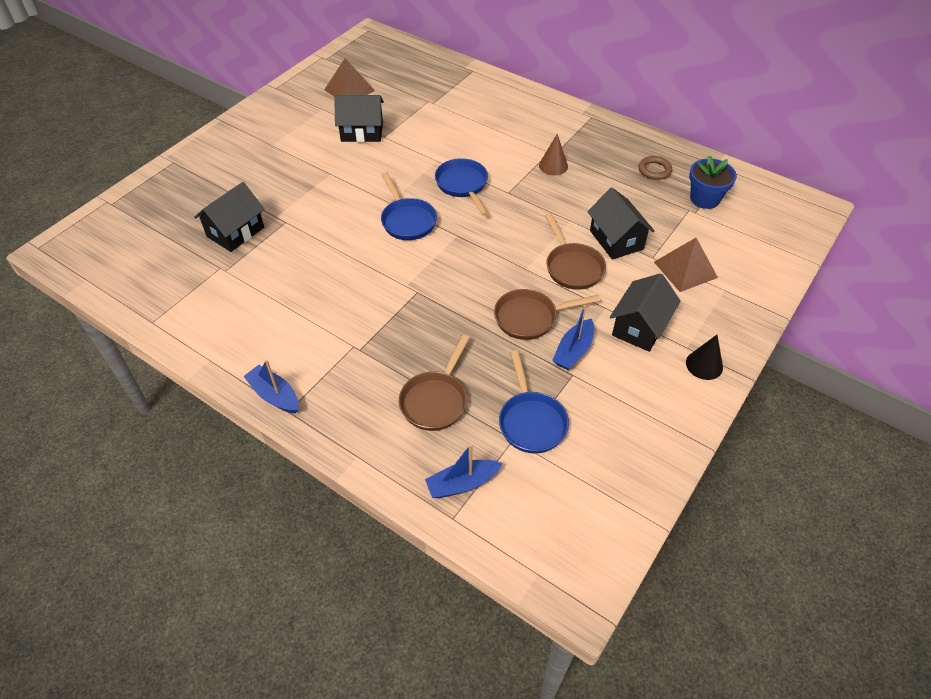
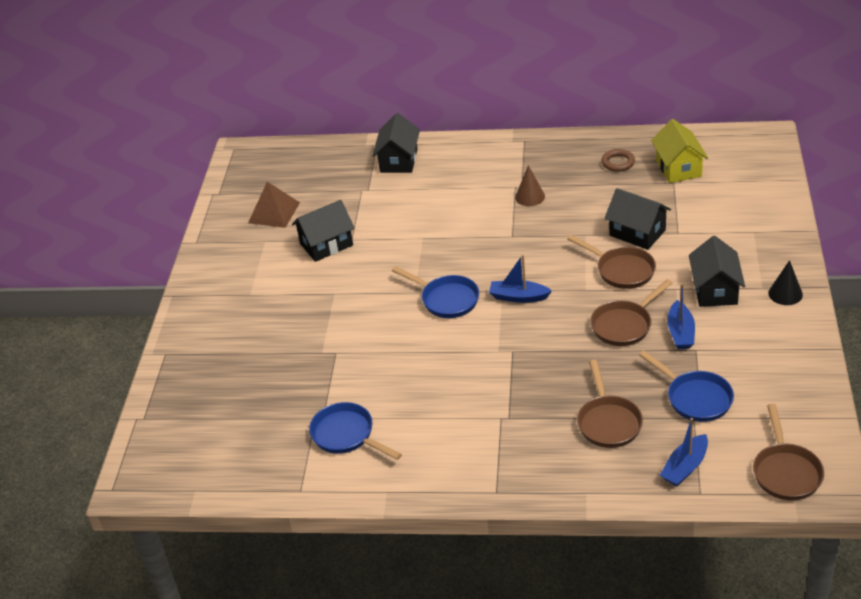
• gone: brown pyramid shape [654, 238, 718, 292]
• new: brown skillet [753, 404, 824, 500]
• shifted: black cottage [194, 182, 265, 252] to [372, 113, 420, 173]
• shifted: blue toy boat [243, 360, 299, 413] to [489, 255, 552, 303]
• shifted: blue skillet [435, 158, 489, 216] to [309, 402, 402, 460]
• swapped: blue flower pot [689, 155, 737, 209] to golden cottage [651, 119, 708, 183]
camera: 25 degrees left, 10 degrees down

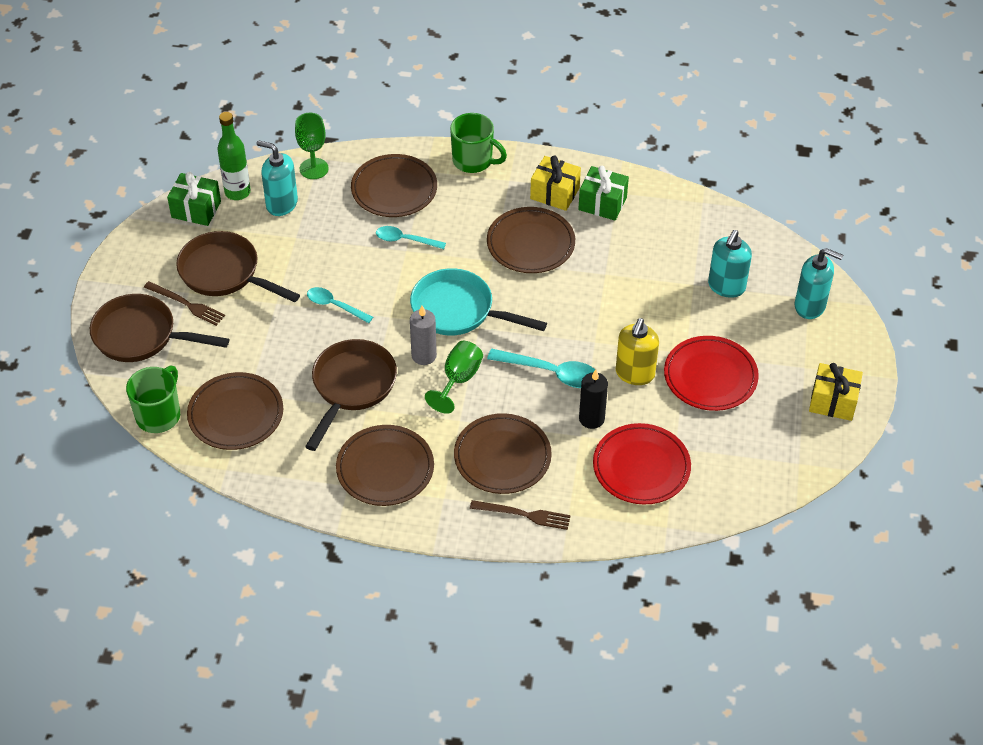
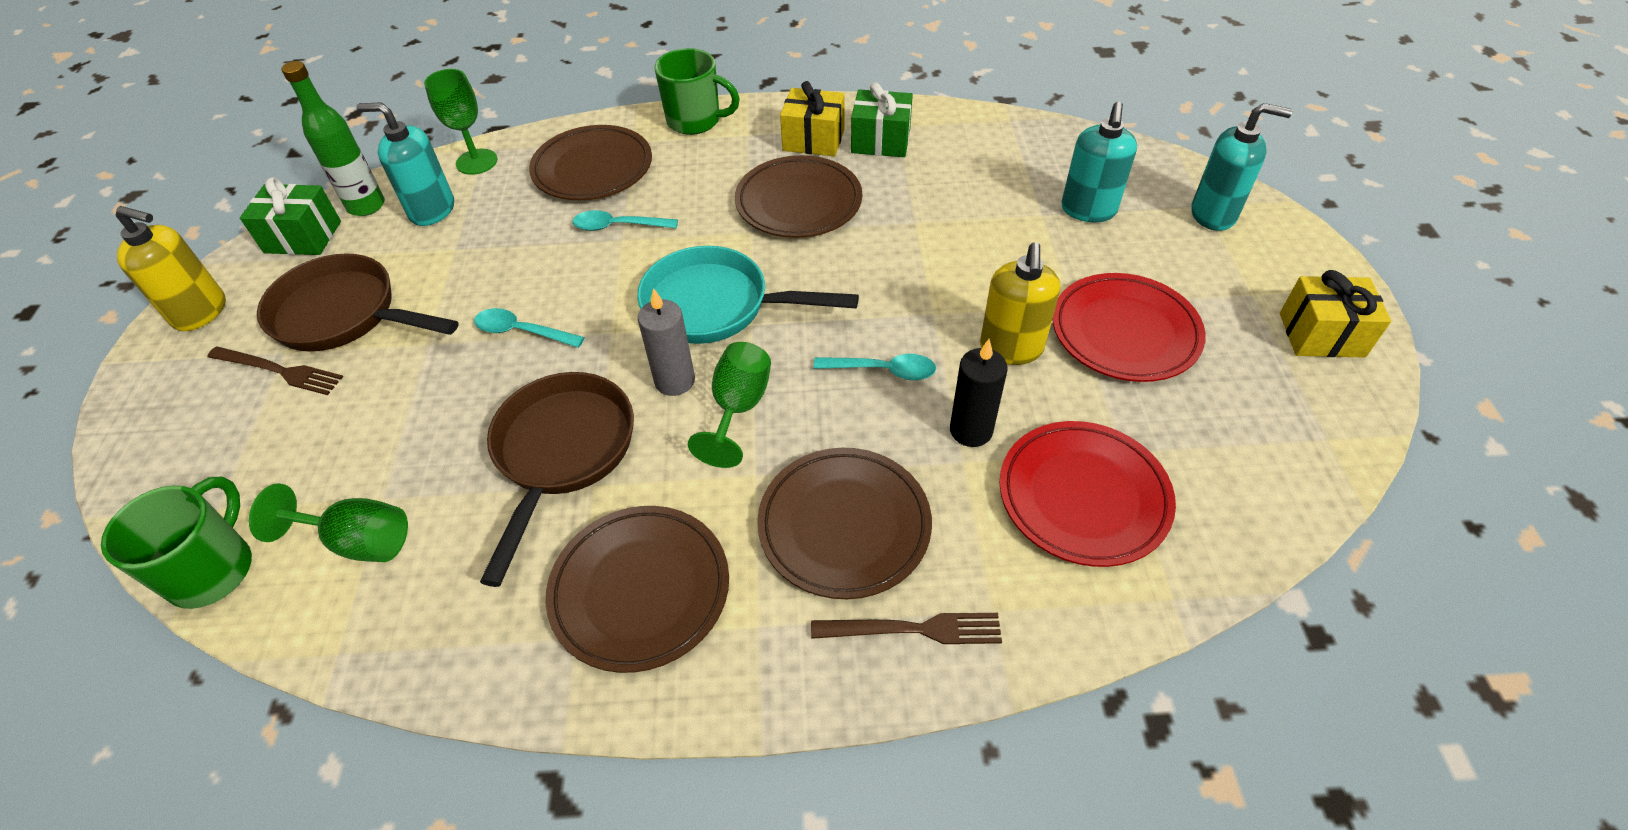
• gone: brown skillet [90, 294, 229, 362]
• new: golden pump bottle [115, 206, 226, 331]
• swapped: brown dinner plate [187, 372, 283, 450] to green goblet [249, 483, 408, 562]
• scaled: teal teaspoon [487, 349, 595, 388] = [813, 354, 936, 380] x0.66
camera: 10 degrees left, 0 degrees up

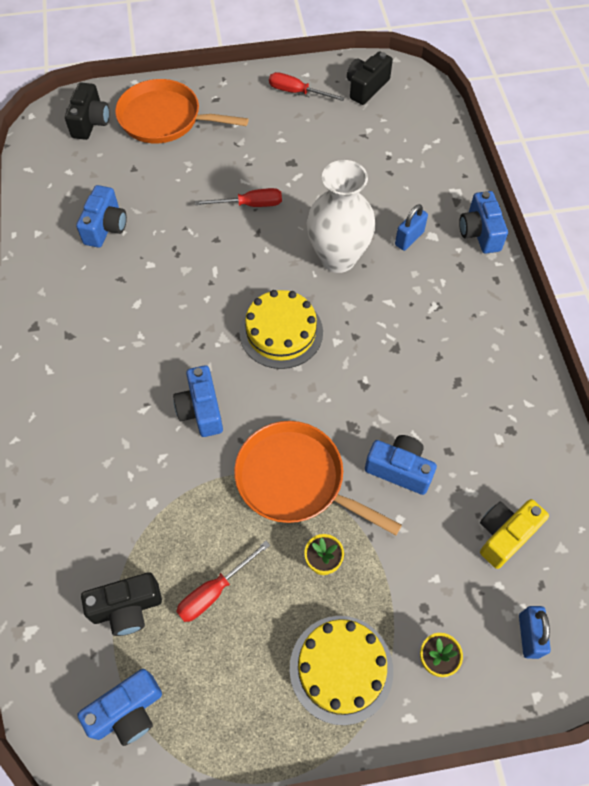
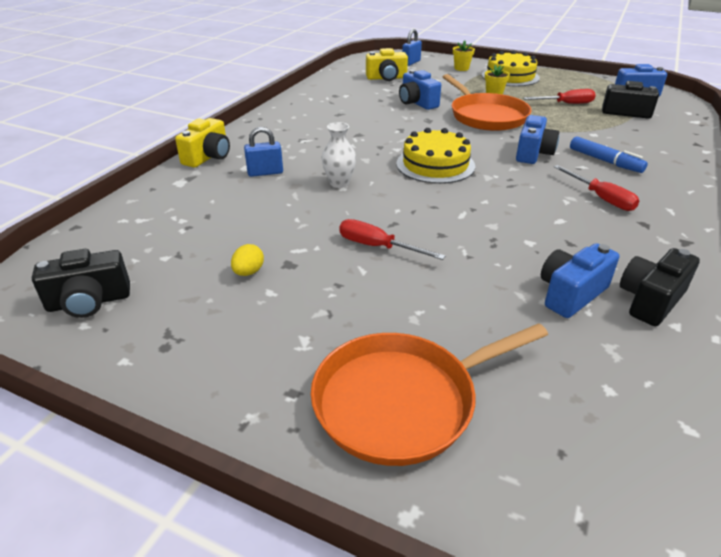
• new: golden egg shape [231, 244, 264, 276]
• new: blue marker [570, 136, 648, 173]
• shifted: black compact camera [65, 83, 110, 140] to [620, 248, 700, 326]
• shifted: red flat screwdriver [269, 72, 345, 101] to [554, 165, 639, 211]
• repainted: blue compact camera [459, 191, 508, 253] to golden compact camera [175, 118, 230, 168]
• rotated: orange skillet [115, 79, 248, 143] = [311, 323, 548, 466] 105 degrees clockwise
• scaled: snow-white vase [307, 160, 376, 273] = [321, 122, 356, 188] x0.50
camera: 145 degrees left, 25 degrees down

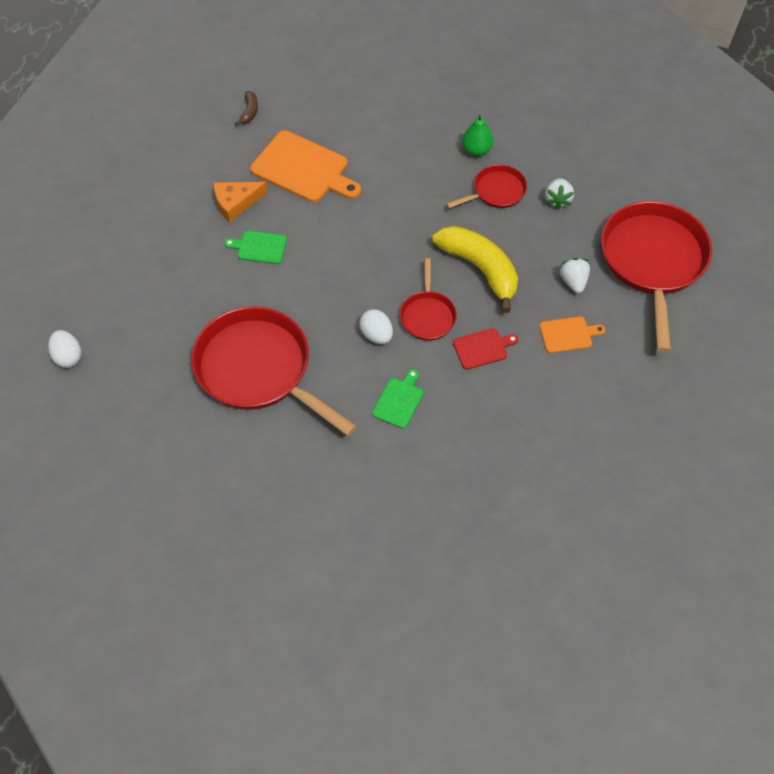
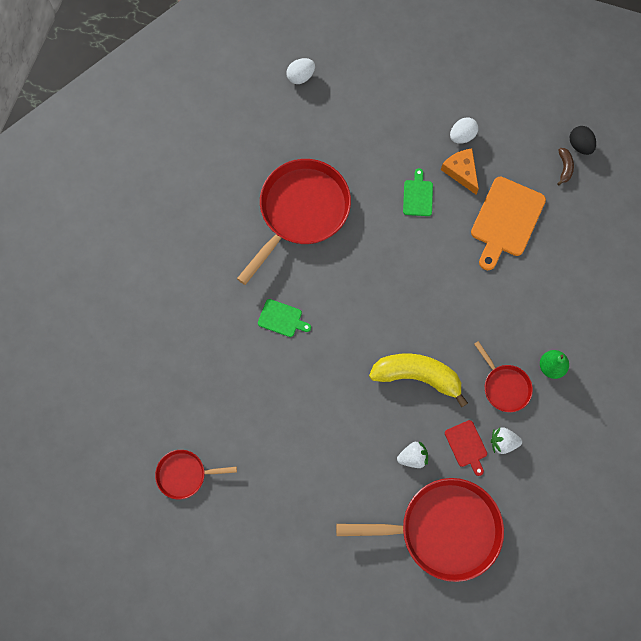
• gone: orange chopping board [540, 316, 605, 353]
• new: black egg shape [570, 126, 596, 155]
• shifted: snow-white egg shape [359, 309, 393, 344] to [450, 117, 478, 144]
• shifted: red skillet [400, 258, 457, 341] to [155, 450, 237, 500]
• shifted: red chopping board [453, 328, 519, 370] to [445, 420, 487, 476]
• rotated: brown banana fruit [235, 91, 258, 126] = [557, 148, 574, 186] 90 degrees counterclockwise
• rotated: golden banana fruit [432, 226, 518, 313] = [369, 354, 468, 408] 120 degrees counterclockwise
camera: 85 degrees right, 15 degrees up

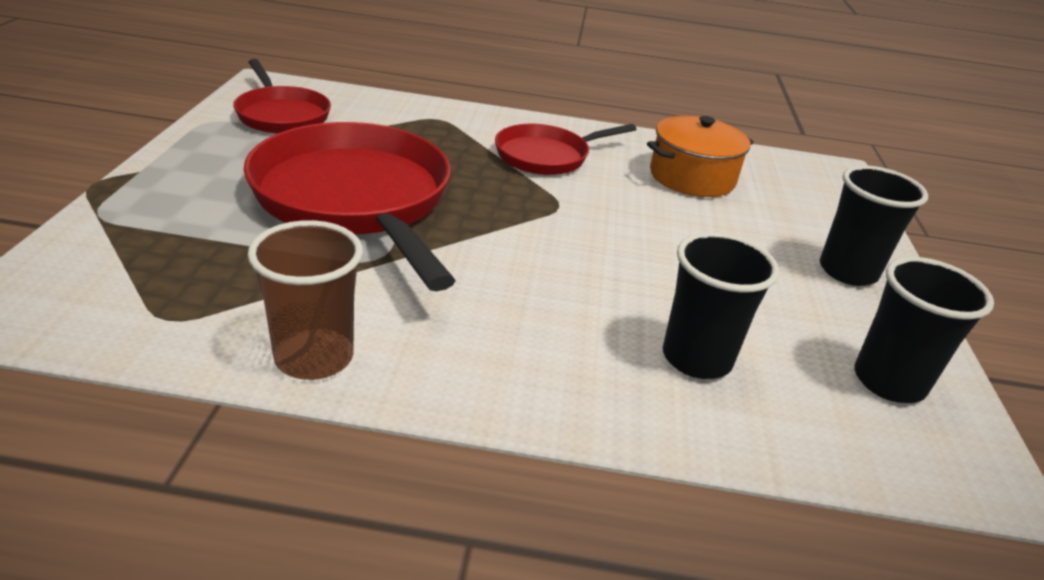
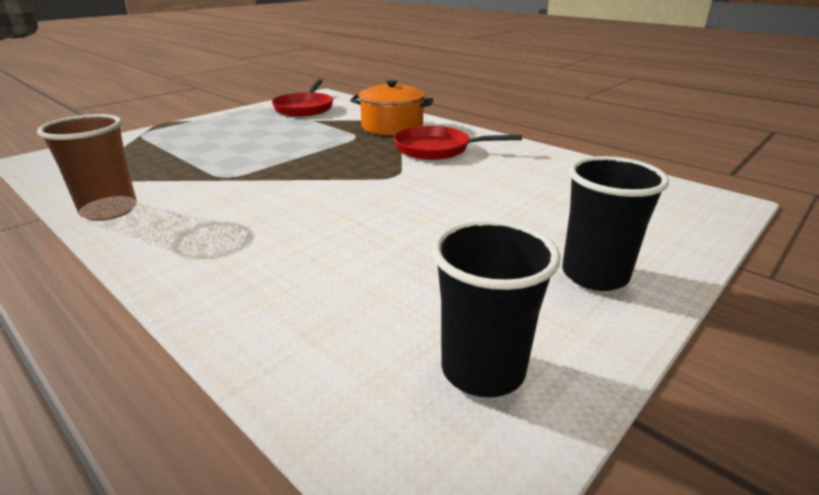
• gone: red skillet [244, 122, 456, 291]
• gone: black beaker [663, 232, 779, 379]
• shifted: orange cooking pot [647, 116, 754, 197] to [350, 80, 433, 135]
camera: 40 degrees right, 5 degrees down

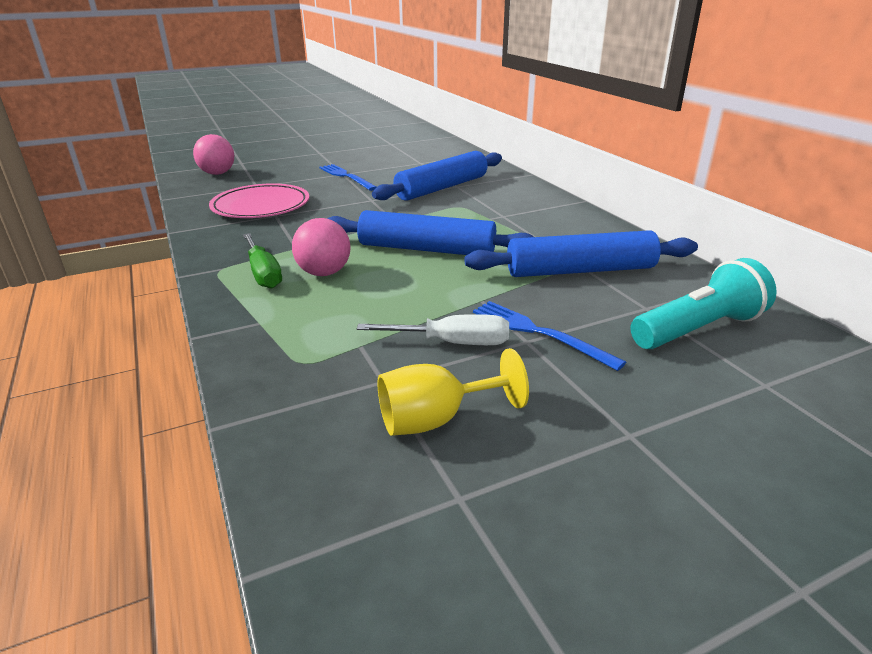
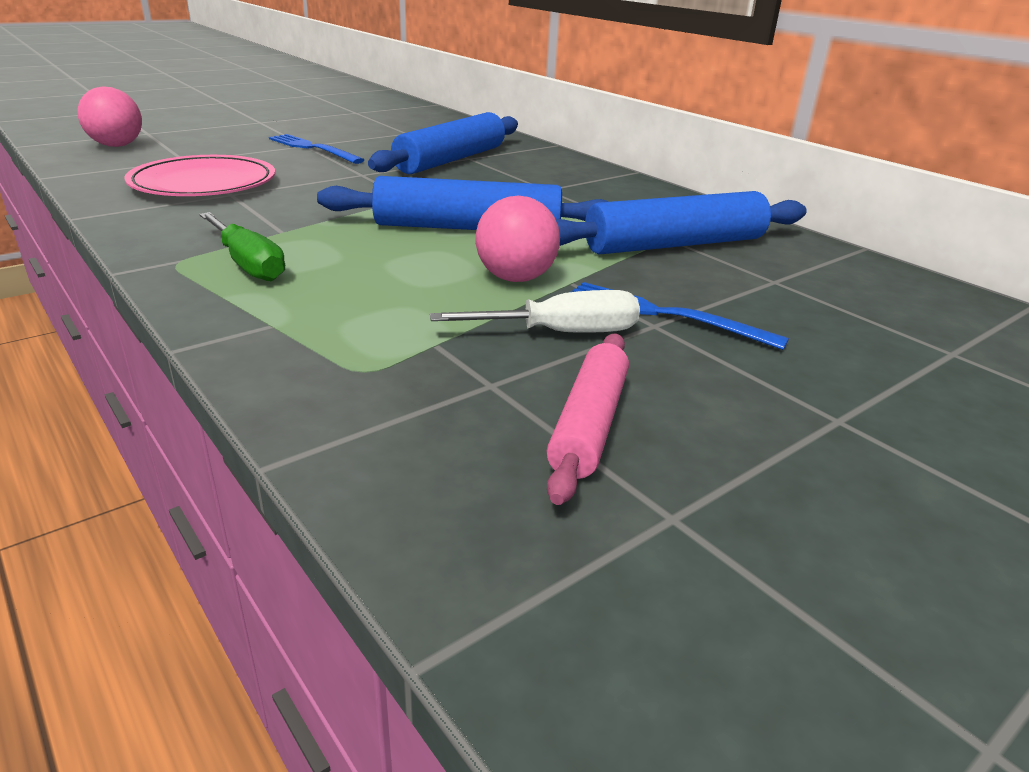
• gone: teal torch [630, 258, 777, 349]
• shifted: rose-pink play ball [292, 218, 350, 276] to [476, 196, 560, 282]
• swapped: golden goblet [378, 348, 529, 436] to rose-pink pastry roller [546, 334, 629, 505]
camera: 15 degrees left, 0 degrees up

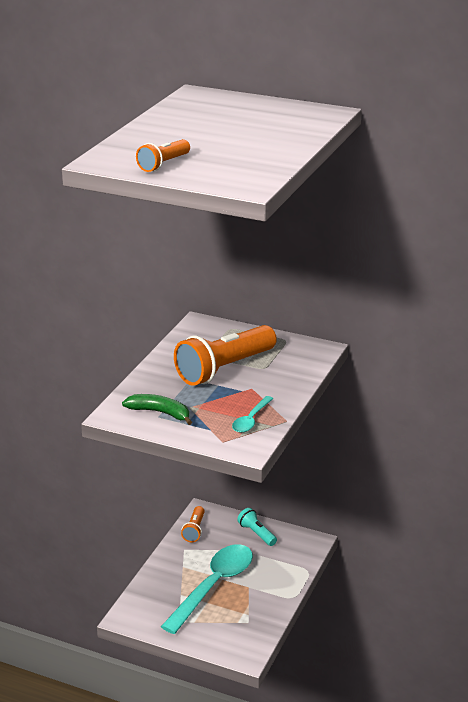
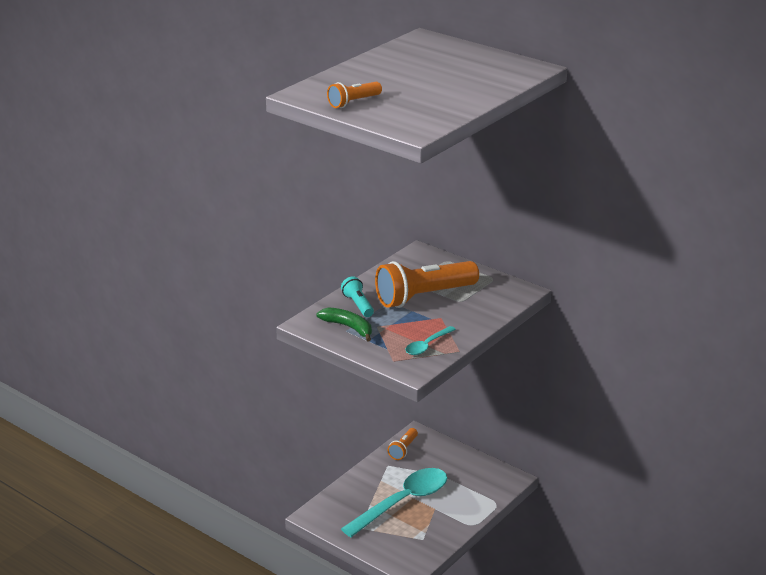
• shifted: teal torch [237, 508, 277, 546] to [341, 276, 374, 317]
camera: 15 degrees right, 0 degrees up

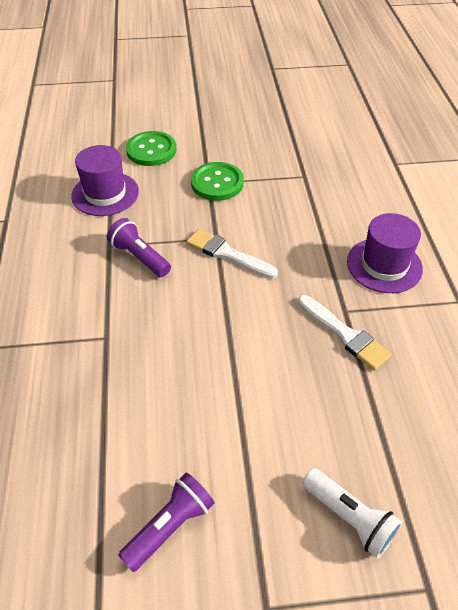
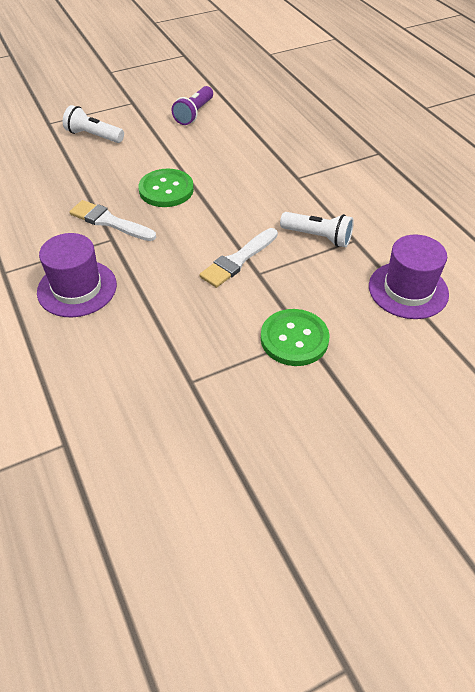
• shifted: green shirt button [126, 131, 176, 166] to [138, 169, 194, 207]
• repainted: violet torch [107, 218, 171, 277] to snow-white torch [280, 212, 354, 247]
• rotated: snow-white brush [186, 229, 278, 279] = [199, 228, 278, 288] 120 degrees clockwise
camera: 160 degrees right, 0 degrees up

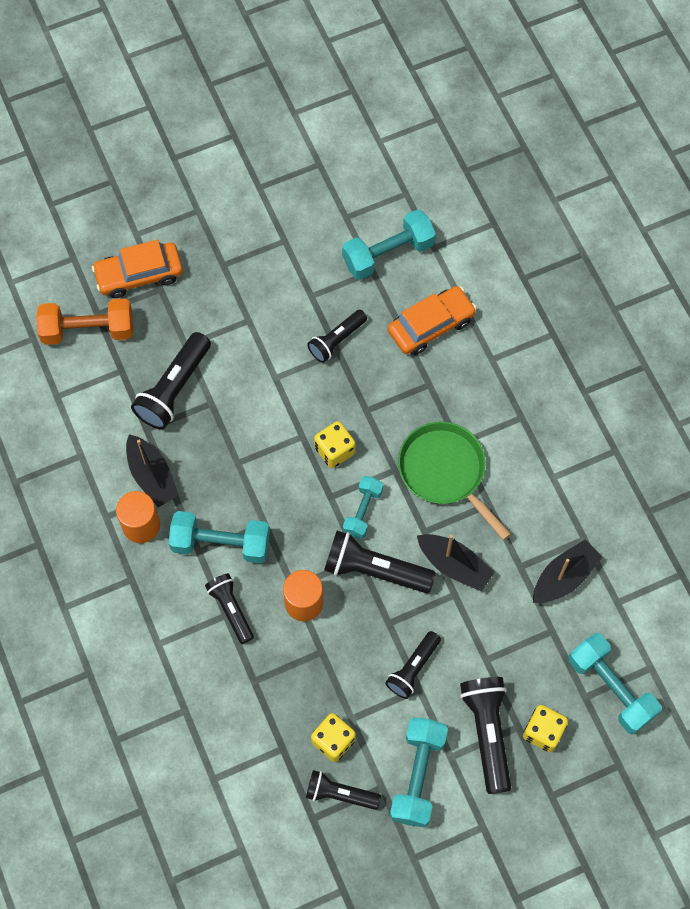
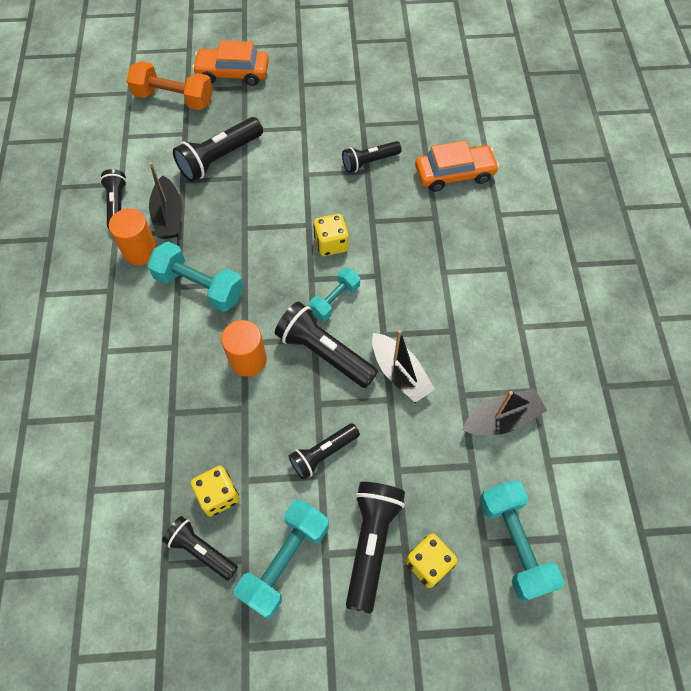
• gone: teal free weight [342, 209, 436, 280]
• gone: green skillet [398, 421, 511, 540]
• shifted: black torch [205, 573, 254, 644] to [100, 169, 127, 229]
camera: 20 degrees right, 5 degrees down

